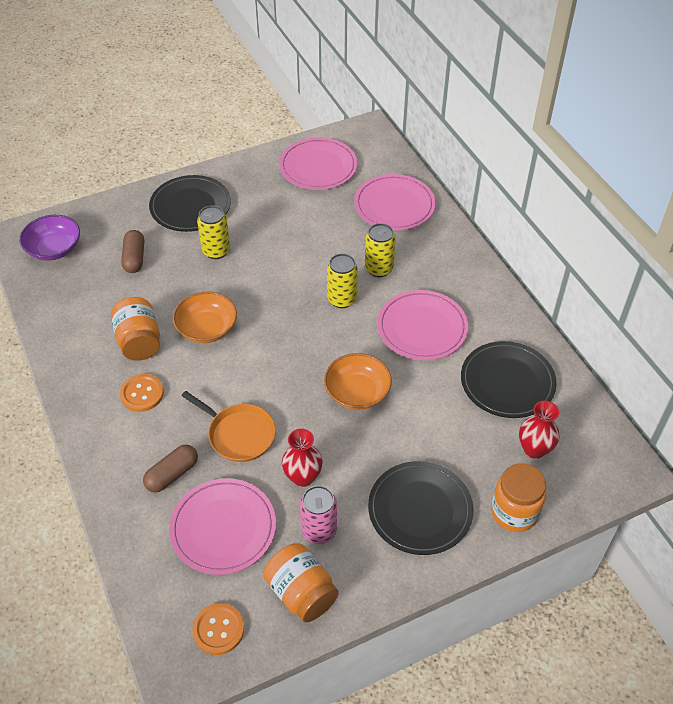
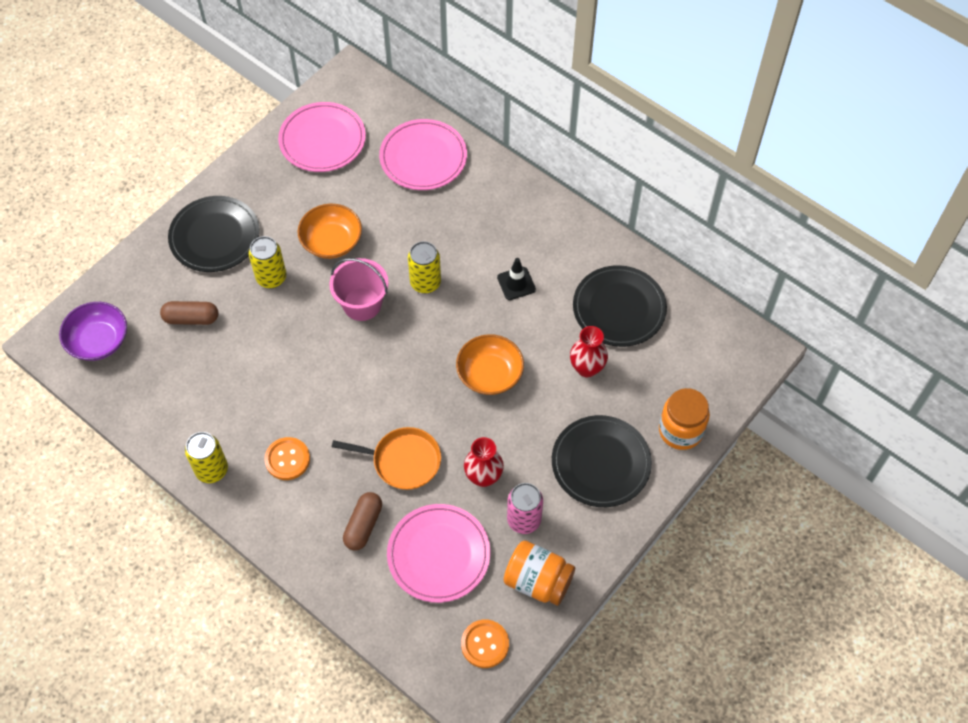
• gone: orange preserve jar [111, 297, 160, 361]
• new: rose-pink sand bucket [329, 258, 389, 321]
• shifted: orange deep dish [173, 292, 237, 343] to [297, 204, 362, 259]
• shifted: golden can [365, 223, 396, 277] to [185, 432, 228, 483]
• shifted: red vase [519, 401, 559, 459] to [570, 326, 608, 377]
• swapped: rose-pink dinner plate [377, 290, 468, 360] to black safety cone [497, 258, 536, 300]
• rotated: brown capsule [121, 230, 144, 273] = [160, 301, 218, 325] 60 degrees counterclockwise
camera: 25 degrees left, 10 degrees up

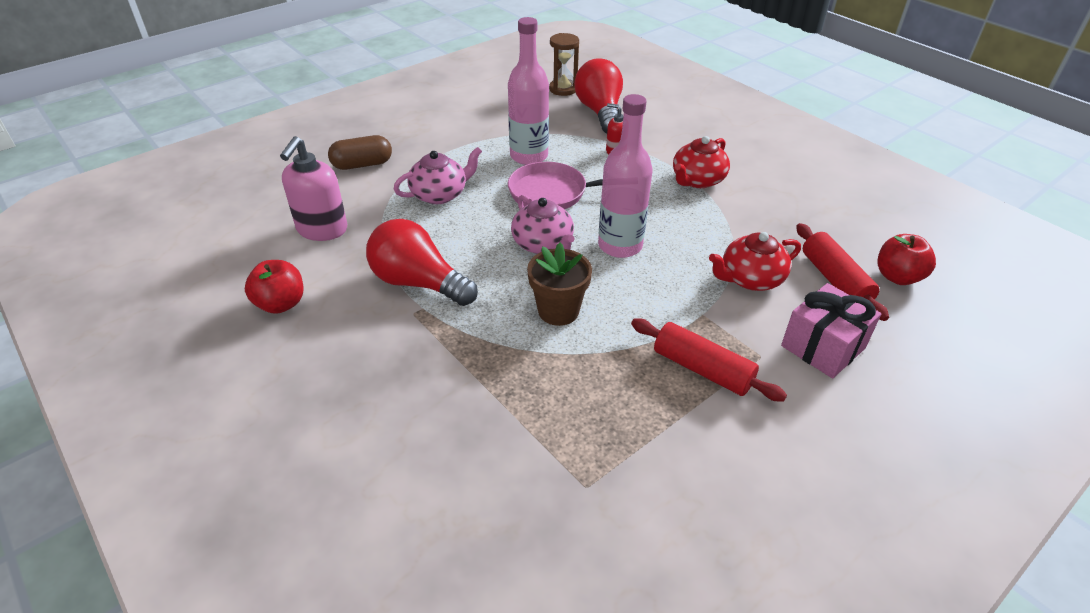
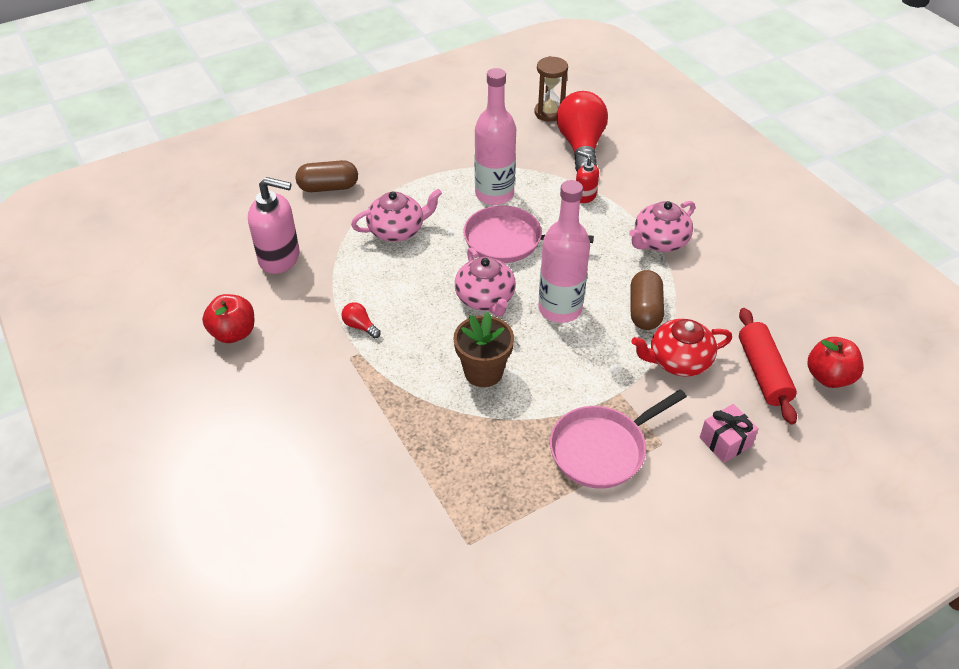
• new: brown capsule [631, 270, 664, 330]
• swapped: red pastry roller [631, 319, 787, 402] to rose-pink skillet [550, 389, 687, 489]
• repainted: red china teapot [673, 136, 730, 188] to rose-pink china teapot [629, 201, 695, 252]
• rotated: rose-pink pump bottle [280, 136, 347, 241] = [248, 177, 300, 274] 105 degrees counterclockwise
• scaled: red lightbulb [366, 219, 478, 306] = [341, 302, 381, 338] x0.41
• scaled: rose-pink present [781, 283, 881, 378] = [700, 404, 759, 463] x0.64
camera: 10 degrees right, 5 degrees up

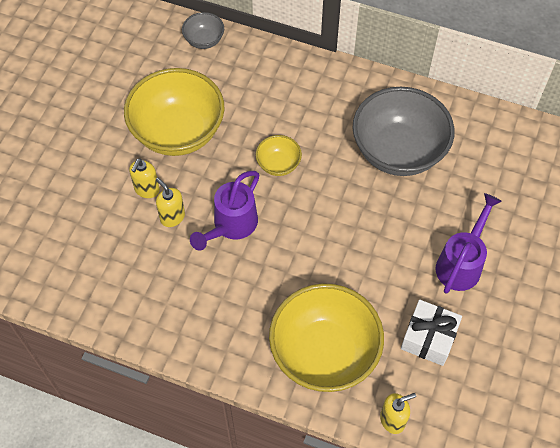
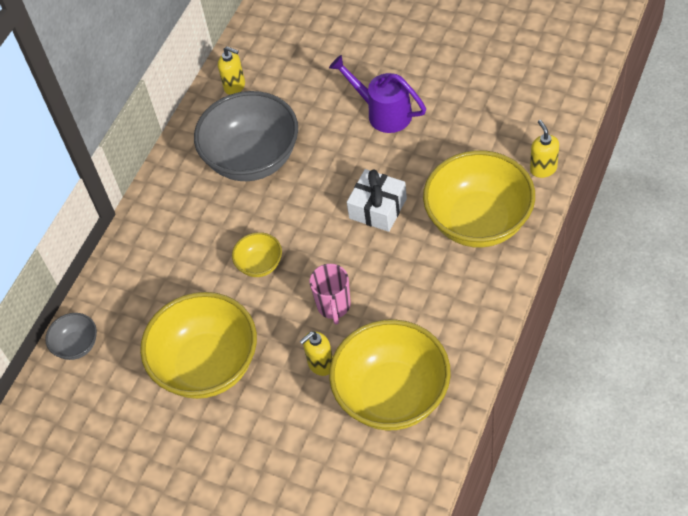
• new: golden deep dish [329, 319, 451, 430]
• shifted: golden pump bottle [129, 158, 160, 198] to [218, 46, 245, 95]
• shifted: snow-white present [401, 300, 462, 366] to [347, 169, 407, 232]
• swapped: violet watering pot [190, 171, 259, 251] to rose-pink coffee mug [310, 264, 351, 325]
camera: 80 degrees left, 5 degrees down

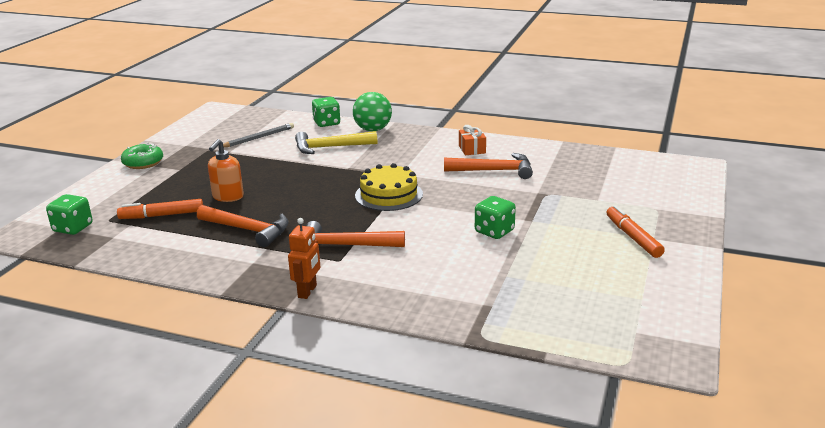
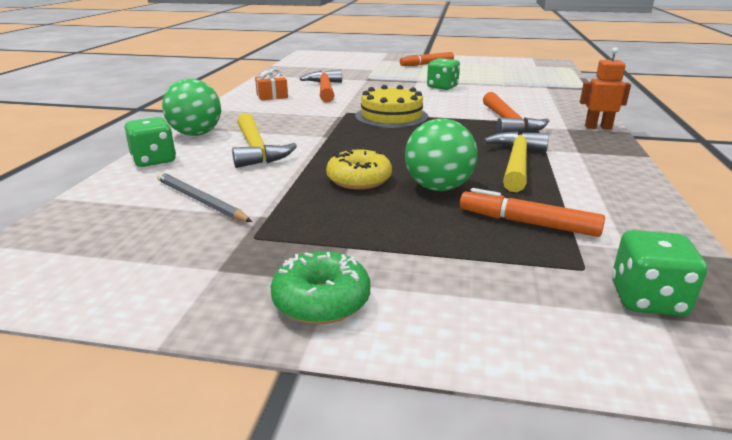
• new: golden glazed donut [326, 148, 392, 190]
• swapped: orange pump bottle [208, 139, 244, 202] to green play ball [405, 118, 478, 191]
• repainted: orange carpenter's hammer [197, 205, 289, 247] to golden carpenter's hammer [483, 131, 549, 192]
• rotated: orange marker [117, 199, 203, 219] = [460, 188, 605, 237] 135 degrees clockwise
camera: 100 degrees left, 0 degrees up

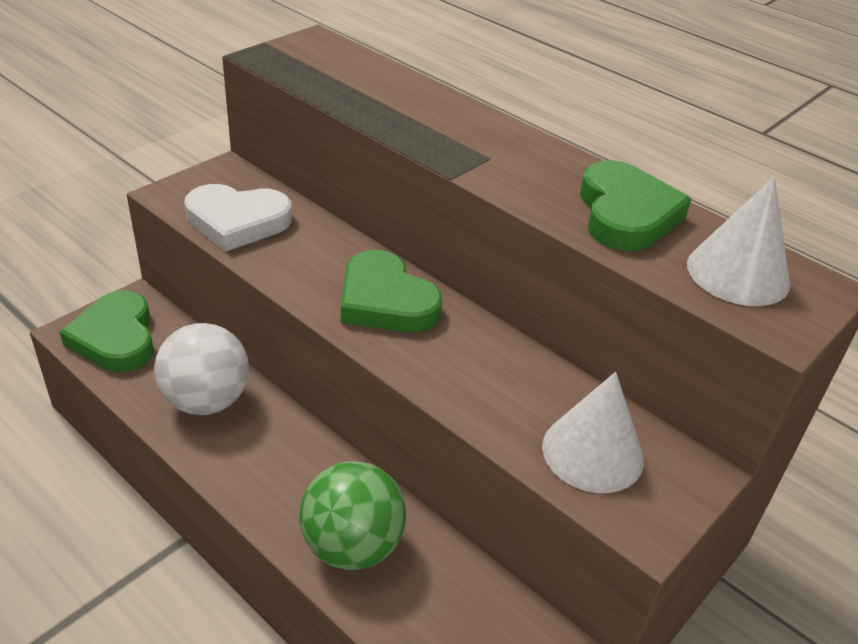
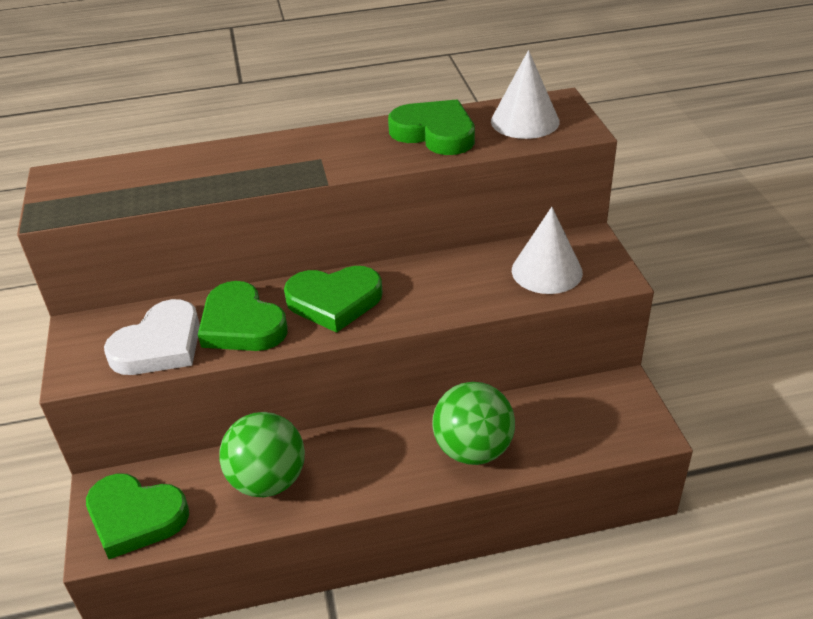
• new: green heart [198, 281, 288, 351]
• repainted: snow-white play ball [154, 323, 249, 415] to green play ball [219, 412, 305, 497]
camera: 50 degrees left, 0 degrees up

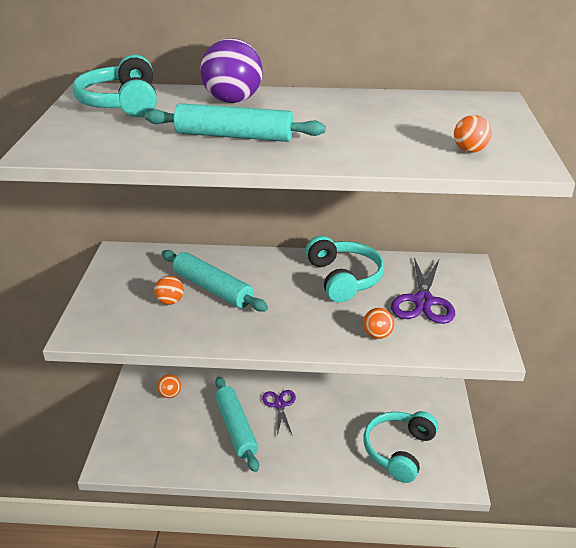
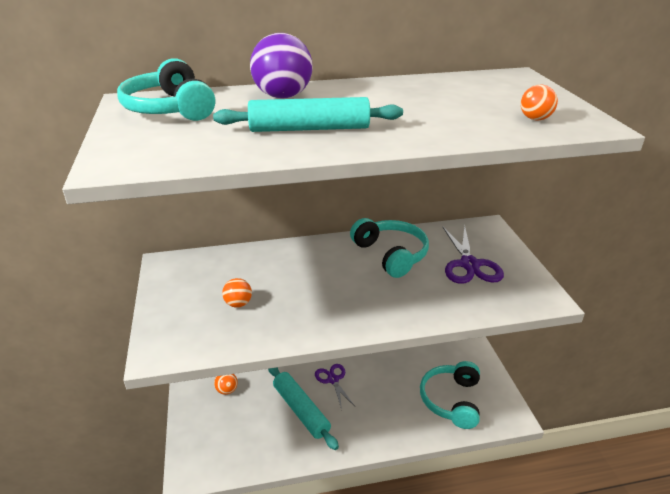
• gone: teal pastry roller [162, 250, 268, 312]
• gone: orange play ball [363, 308, 394, 339]
camera: 15 degrees left, 0 degrees up

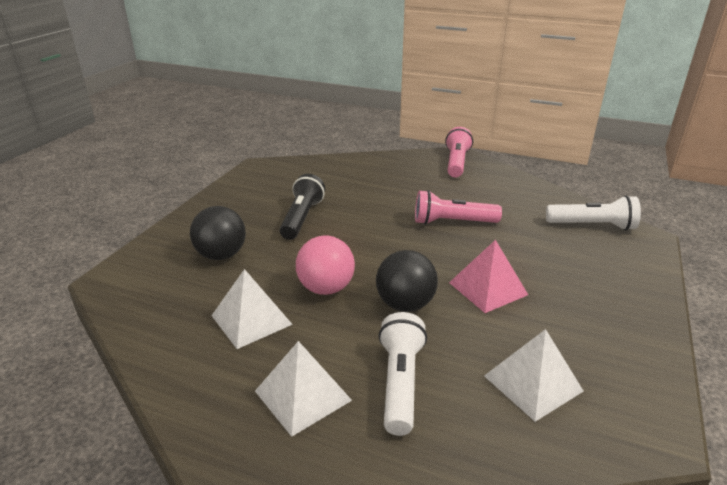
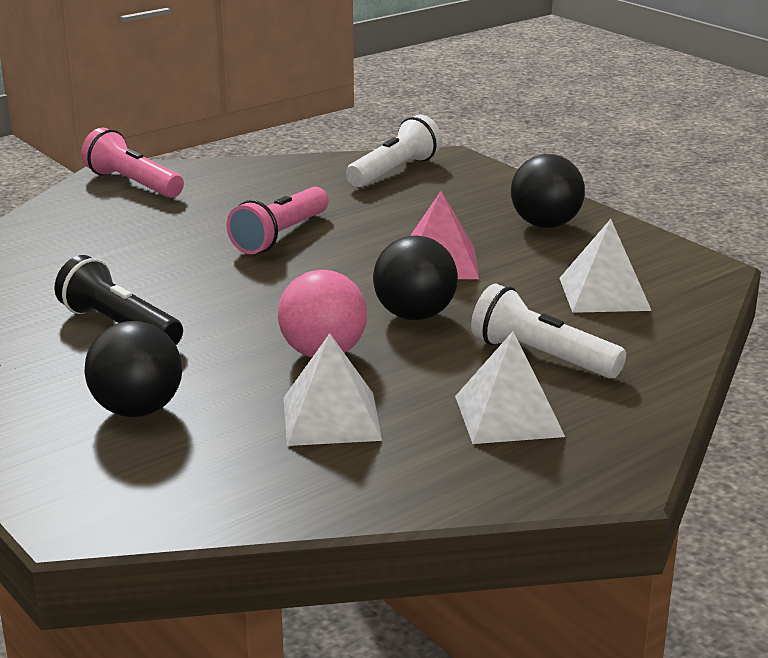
• new: black play ball [511, 154, 585, 228]
camera: 60 degrees left, 5 degrees down

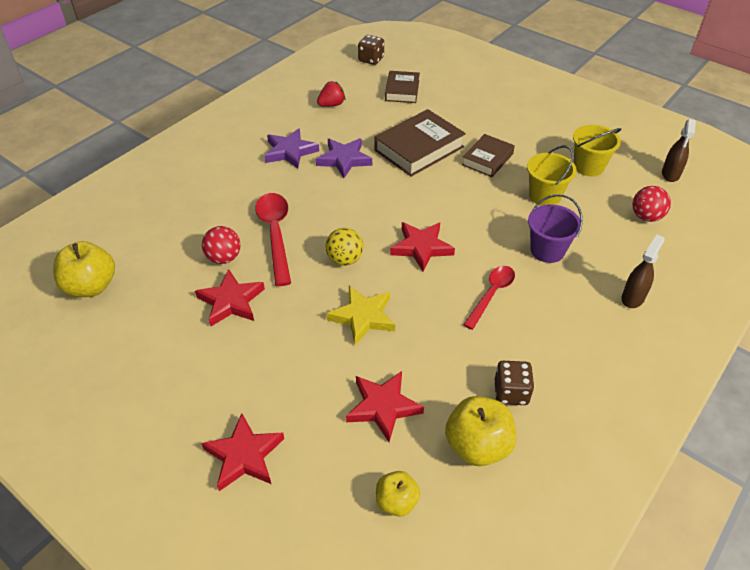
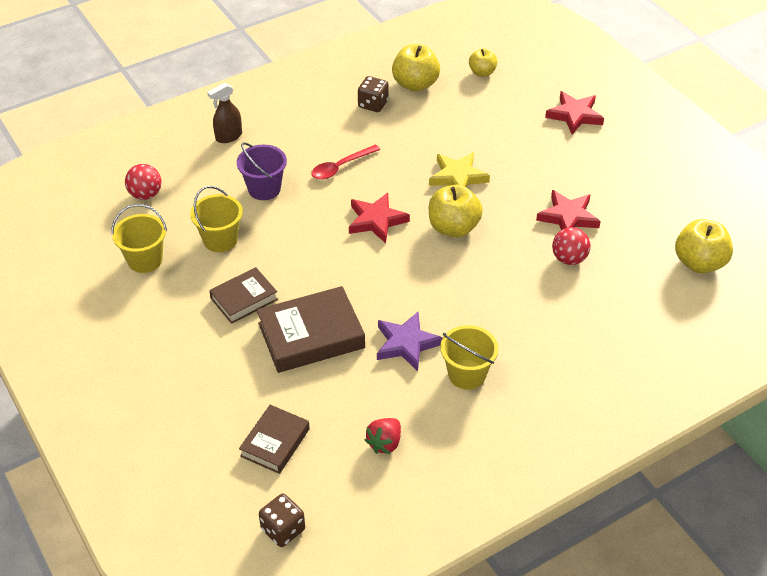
• gone: red teaspoon [255, 193, 291, 286]
• gone: red star [346, 371, 424, 442]
• gone: brown sprayer [662, 119, 696, 182]
• swapped: violet star [265, 128, 319, 169] to golden sand bucket [440, 325, 498, 390]
• swapped: golden play ball [326, 228, 363, 266] to golden apple fruit [429, 184, 483, 237]
• rotated: red toy strawberry [317, 81, 346, 107] = [364, 418, 401, 454] 45 degrees counterclockwise
camera: 160 degrees left, 0 degrees up

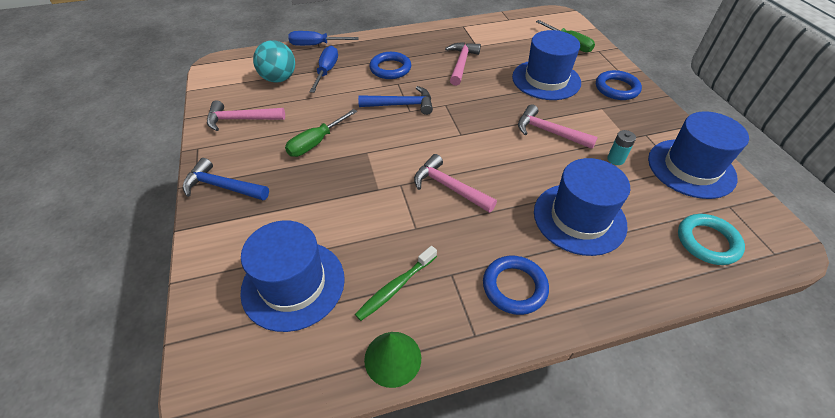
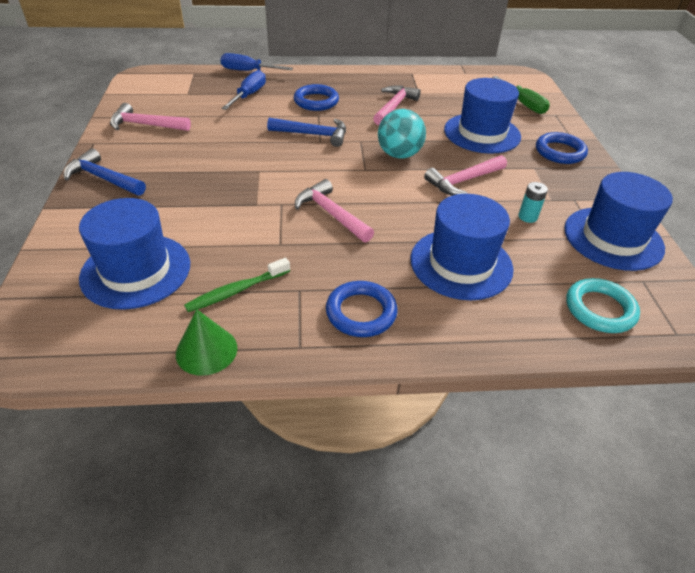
• gone: green flat screwdriver [285, 109, 357, 157]
• shifted: teal play ball [253, 40, 295, 83] to [378, 109, 426, 159]
• rotated: rose-pink carpenter's hammer [518, 104, 598, 149] = [424, 155, 507, 196] 75 degrees counterclockwise
camera: 10 degrees right, 5 degrees down

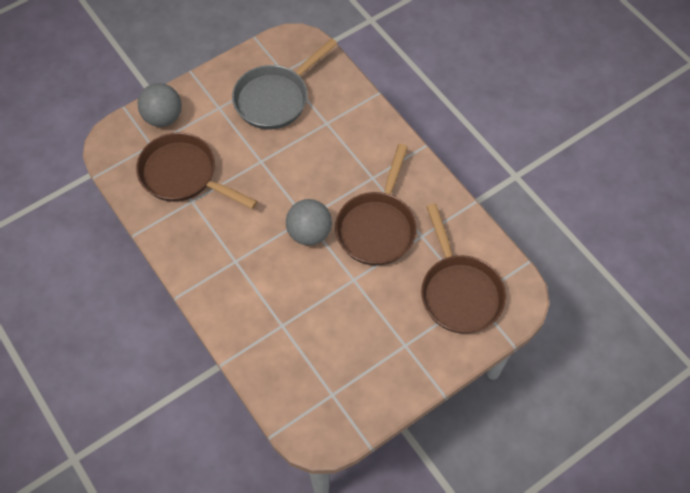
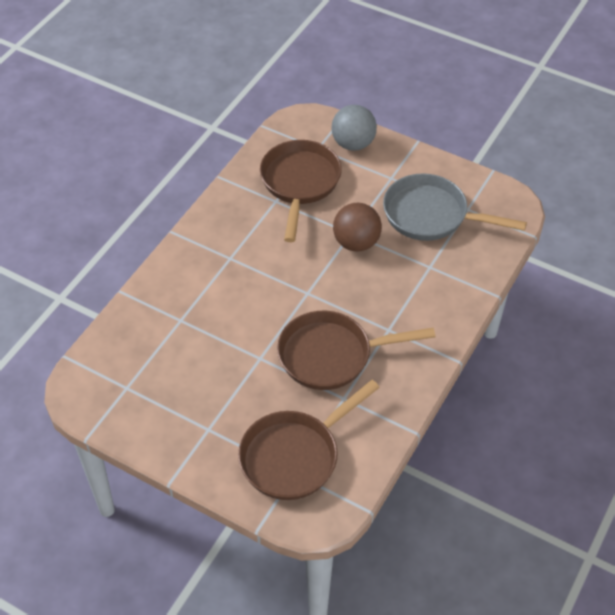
• gone: ash-grey play ball [286, 199, 332, 245]
• new: brown play ball [333, 203, 382, 252]
camera: 65 degrees right, 10 degrees down

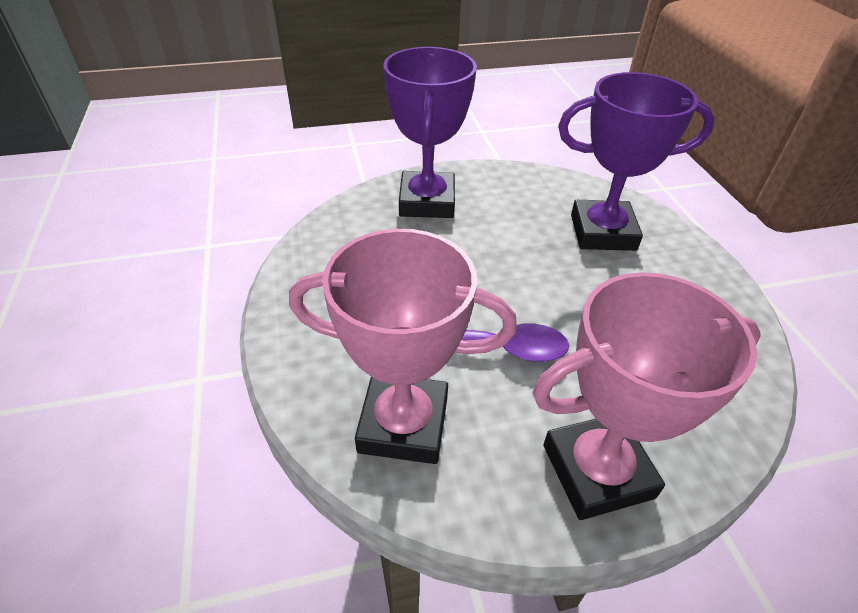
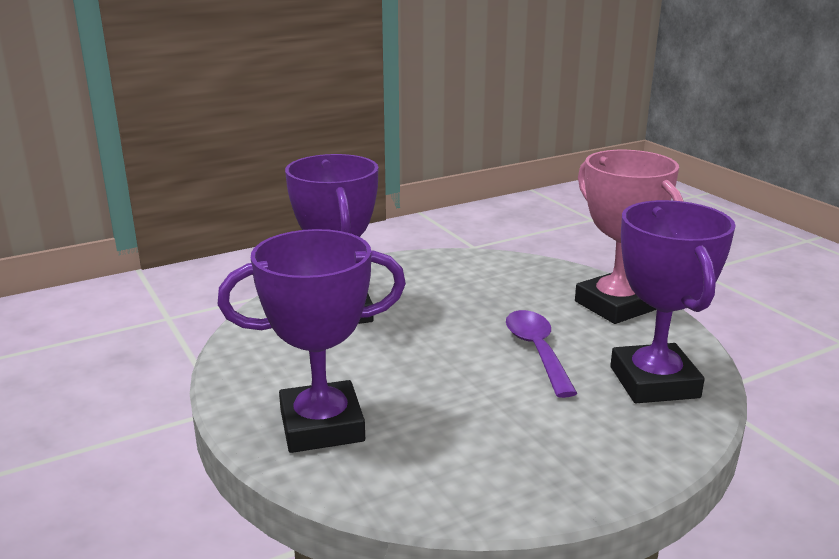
• repainted: rose-pink trophy [289, 229, 517, 464] to violet trophy [610, 200, 736, 403]
camera: 105 degrees left, 20 degrees down

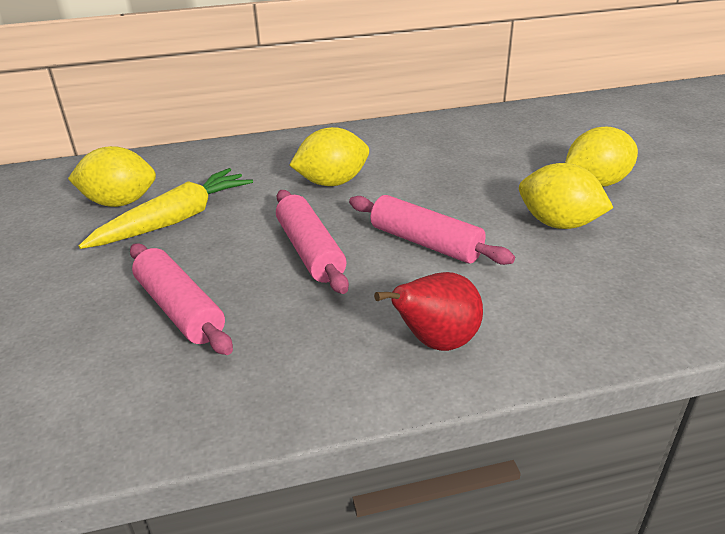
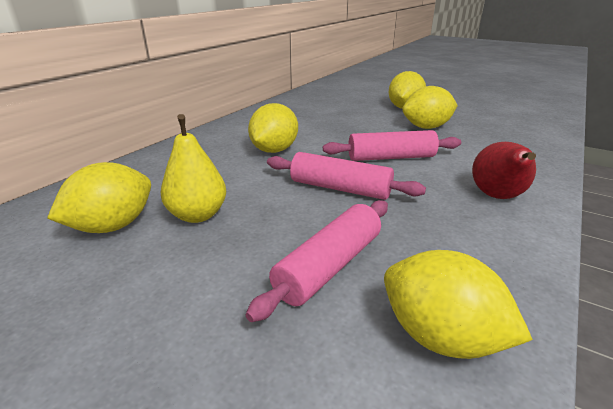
• new: golden lemon [384, 250, 533, 359]
• swapped: golden carrot [79, 168, 253, 249] to golden toy pear [161, 114, 226, 223]
• rotated: rose-pink pastry roller [130, 243, 233, 355] = [246, 200, 388, 322] 60 degrees counterclockwise
camera: 45 degrees left, 5 degrees down

